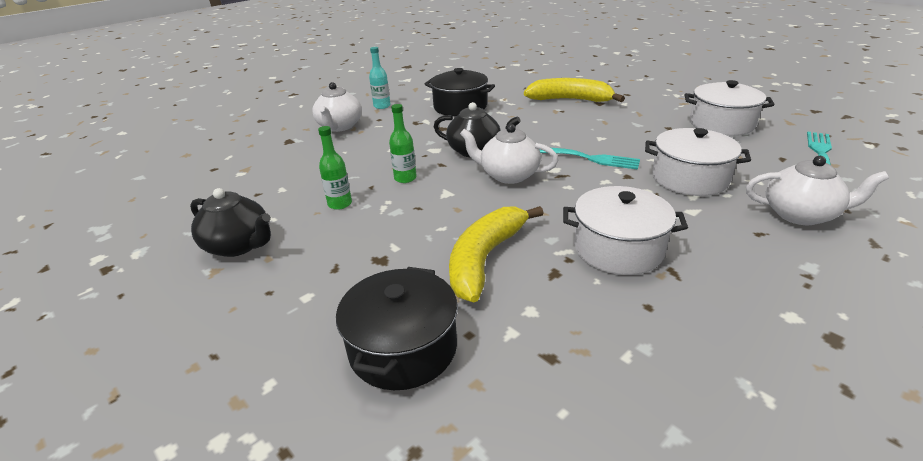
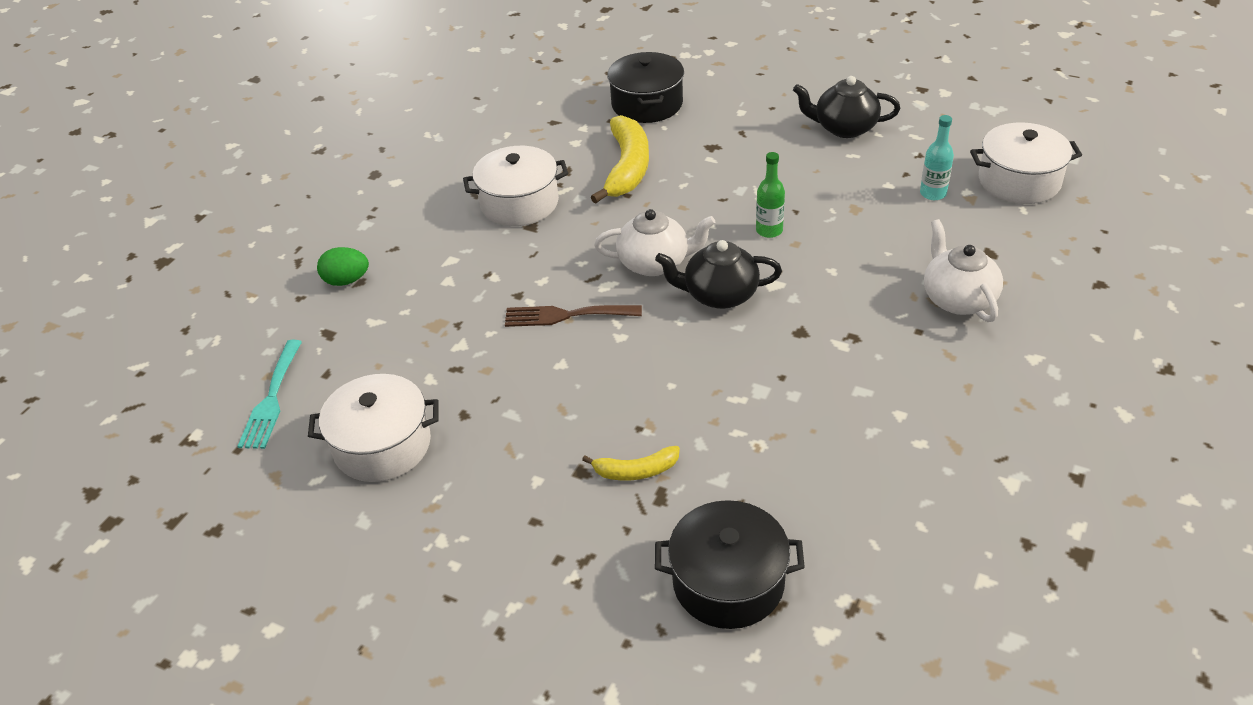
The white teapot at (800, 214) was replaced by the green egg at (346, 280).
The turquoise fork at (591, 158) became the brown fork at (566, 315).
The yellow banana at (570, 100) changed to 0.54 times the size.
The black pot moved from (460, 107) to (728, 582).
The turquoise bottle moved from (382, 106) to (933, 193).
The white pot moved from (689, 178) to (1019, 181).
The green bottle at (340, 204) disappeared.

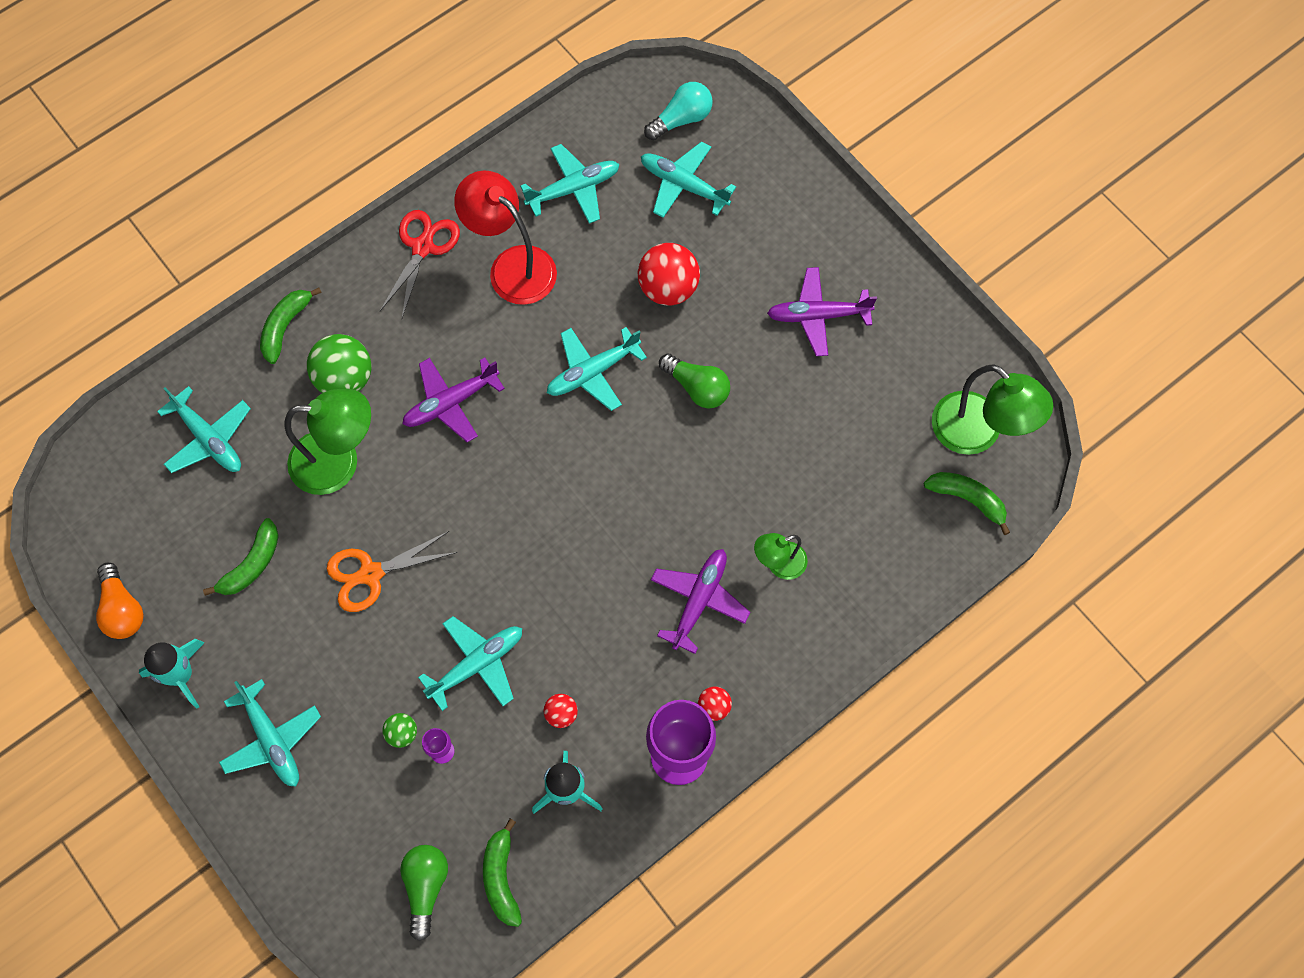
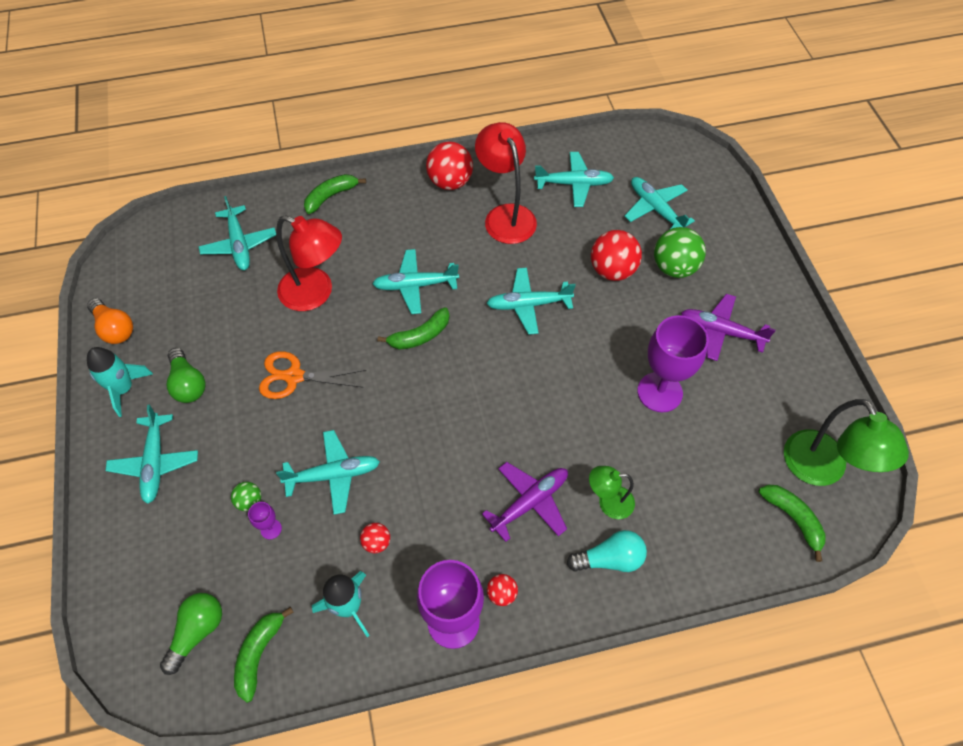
The orange light bulb at (122, 609) turned 45 degrees counterclockwise.
The green light bulb moved from (697, 387) to (188, 384).
The green lamp at (339, 462) became the red lamp at (316, 293).
The purple plane at (450, 403) became the turquoise plane at (415, 285).
The green banana moved from (252, 564) to (420, 336).
The red scissors at (423, 247) was replaced by the red ball at (450, 182).
The turquoise light bulb moved from (681, 119) to (610, 559).
The purple goblet at (659, 392) appeared.
The green ball moved from (345, 379) to (674, 267).

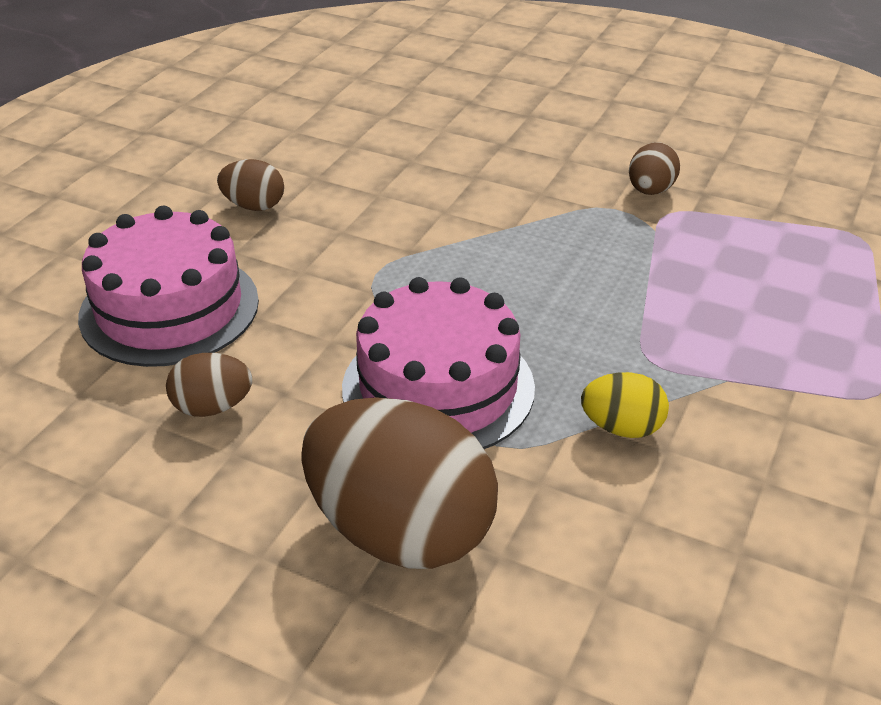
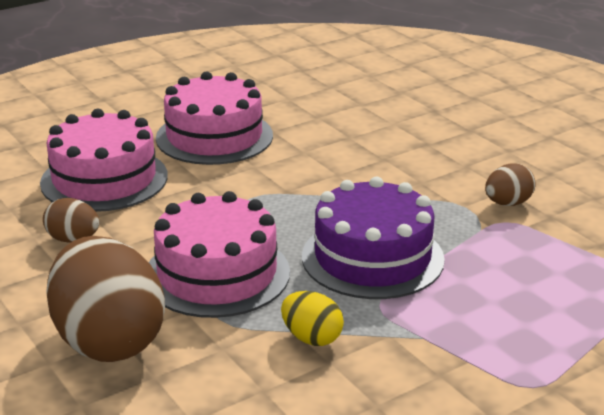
The brown egg at (254, 206) was replaced by the pink cake at (214, 137).
The purple cake at (372, 257) appeared.

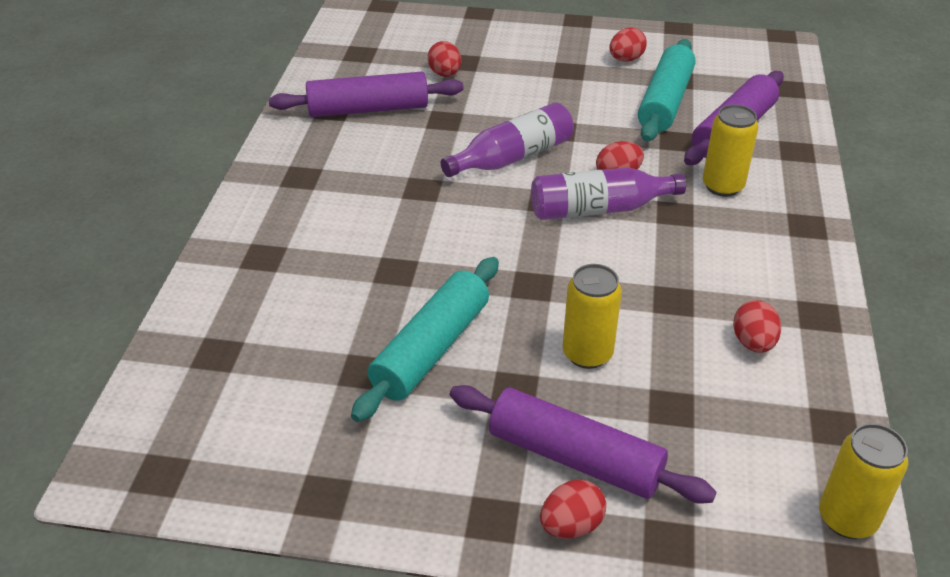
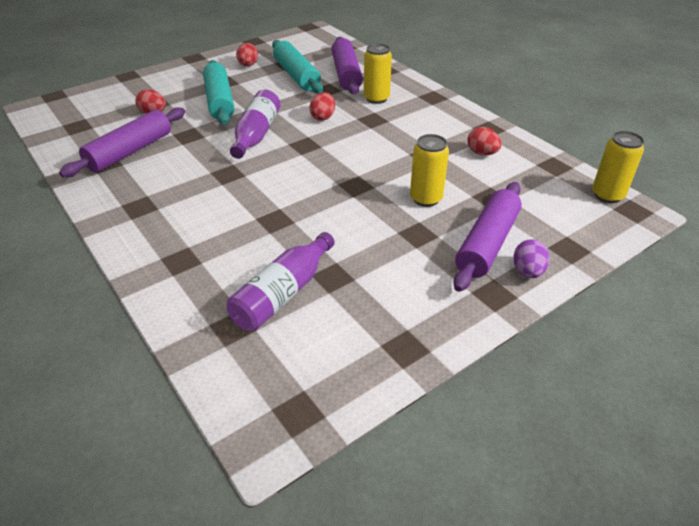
The turquoise rolling pin moved from (431, 349) to (220, 101).
The purple bottle moved from (599, 209) to (283, 294).
The purple rolling pin at (575, 457) turned 45 degrees counterclockwise.
The red egg at (571, 525) became the purple egg at (527, 271).

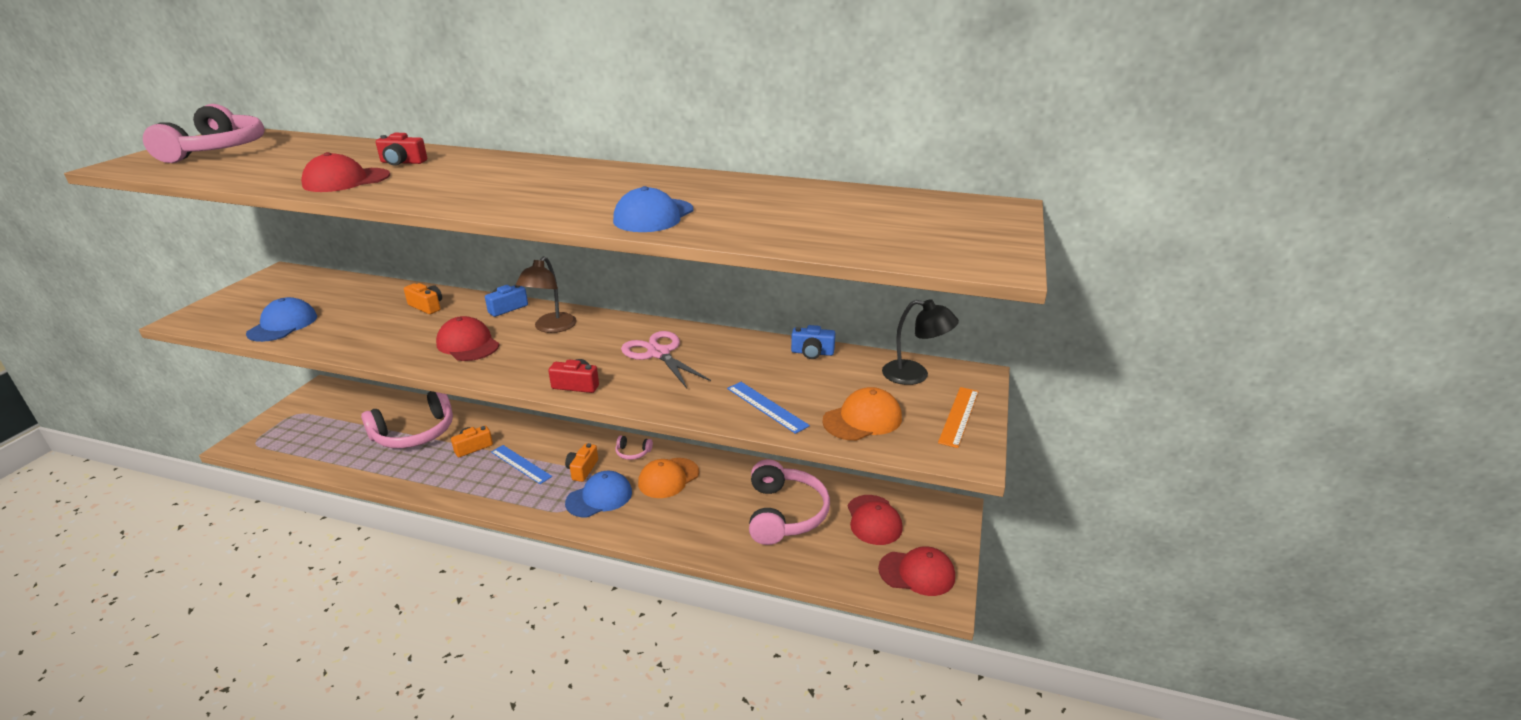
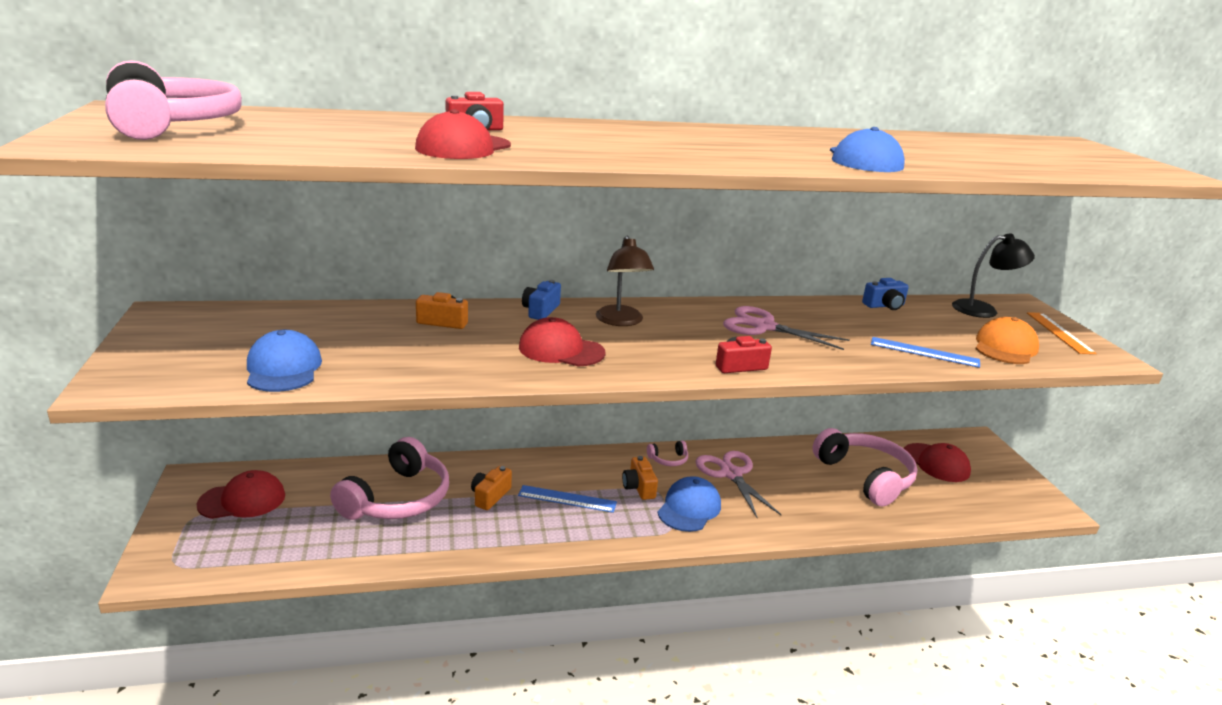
The red cap moved from (917, 573) to (242, 500).
The orange cap at (668, 478) was replaced by the pink scissors at (731, 474).

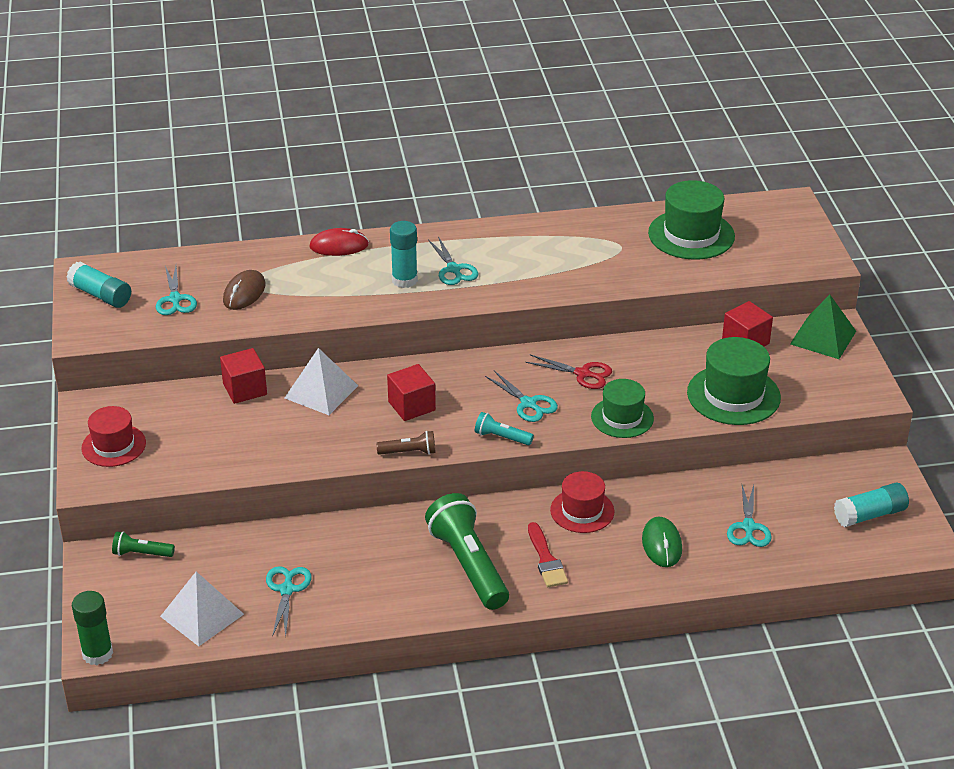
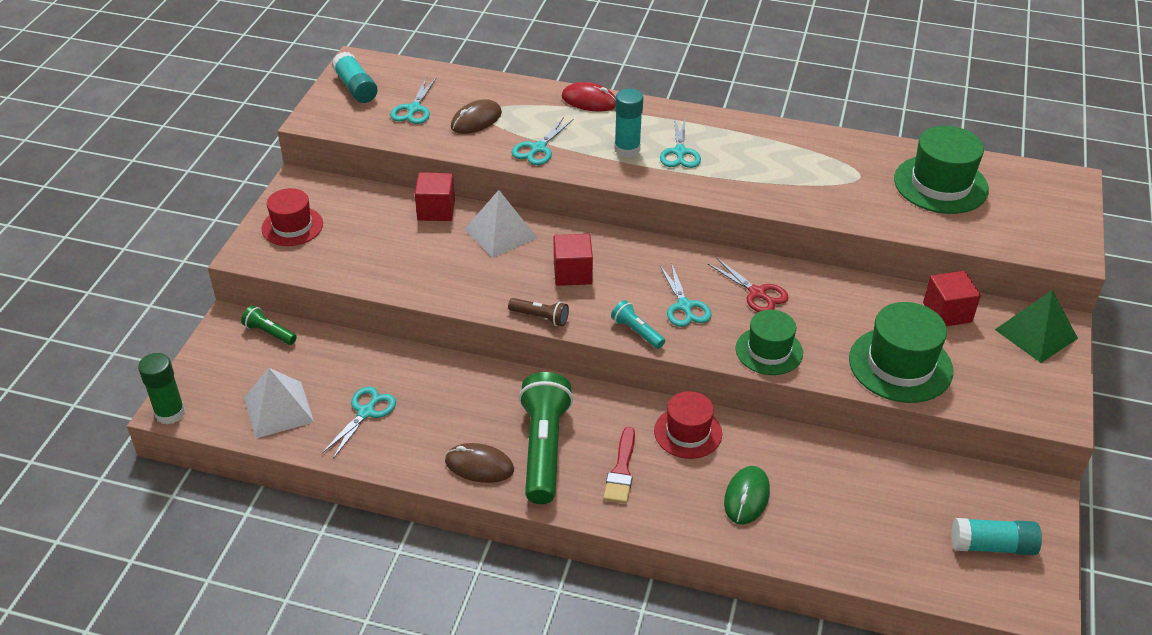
The brown mouse at (479, 465) appeared.
The turquoise scissors moved from (748, 527) to (538, 148).

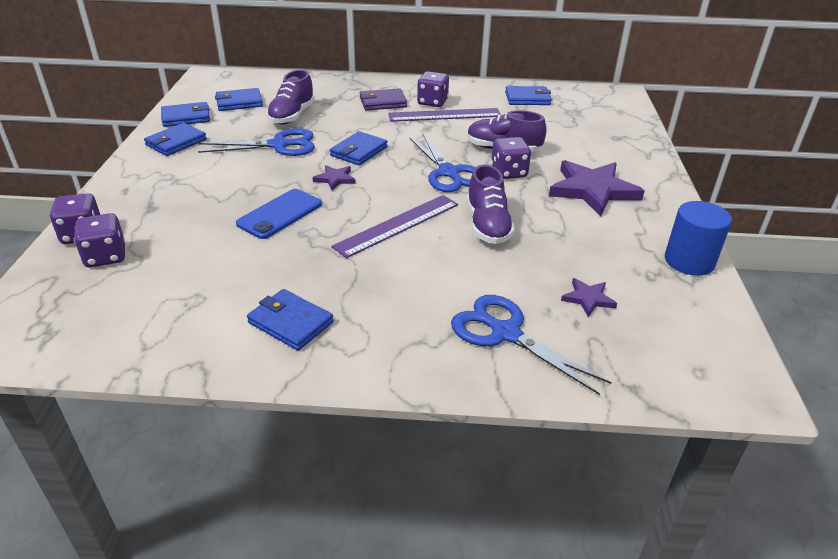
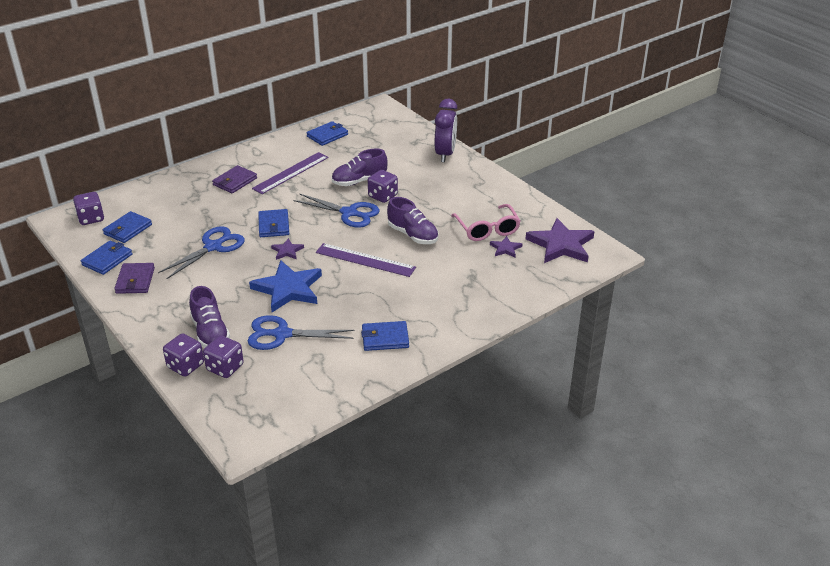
The purple dice moved from (432, 102) to (91, 218).
The blue wallet at (176, 142) became the purple wallet at (135, 280).
The purple shoe moved from (292, 116) to (210, 333).
The blue scissors moved from (505, 333) to (282, 334).
The blue phone at (280, 214) was replaced by the blue star at (288, 289).
The purple ruler at (398, 225) turned 75 degrees counterclockwise.
The purple clock at (445, 154) appeared.
The pink glasses at (487, 229) appeared.
The purple star moved from (592, 190) to (561, 245).
The blue cylinder at (689, 261) disappeared.

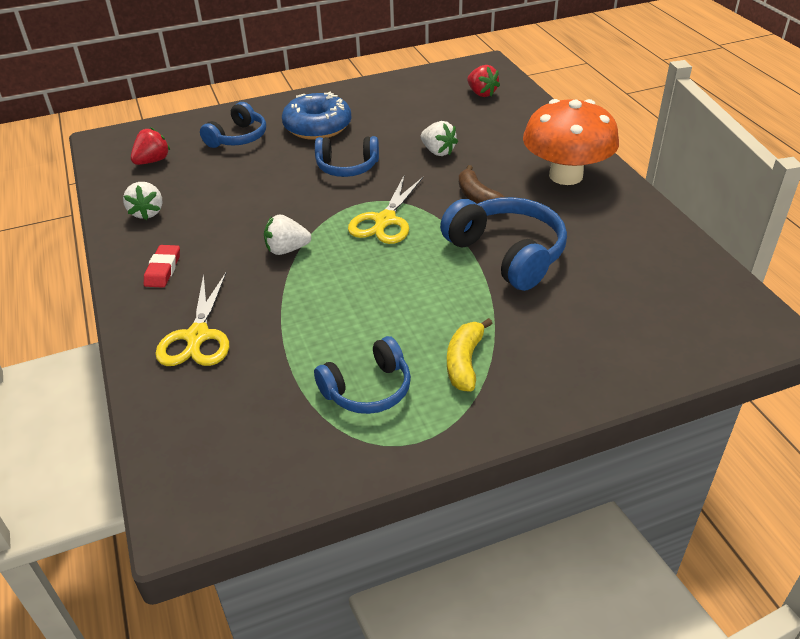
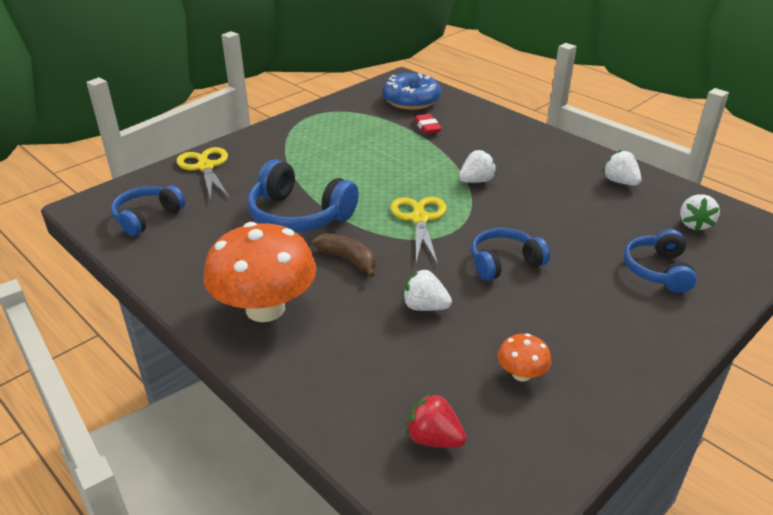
The blue headphones moved from (368, 389) to (147, 217).
The yellow scissors moved from (197, 336) to (205, 167).
The blue donut moved from (317, 126) to (411, 100).
The red eraser moved from (163, 269) to (427, 127).
The orange mushroom at (521, 374) appeared.
The red strawberry at (153, 161) became the white strawberry at (694, 224).
The yellow banana at (465, 362) disappeared.

